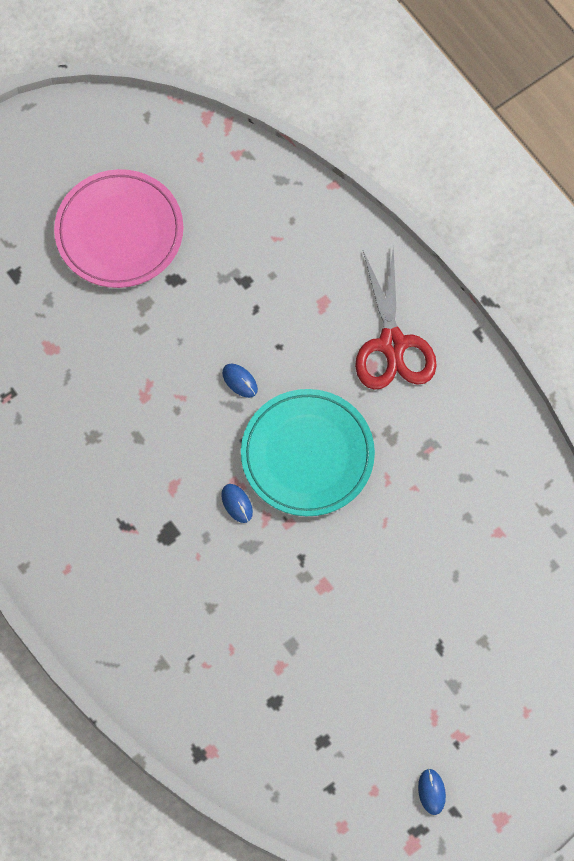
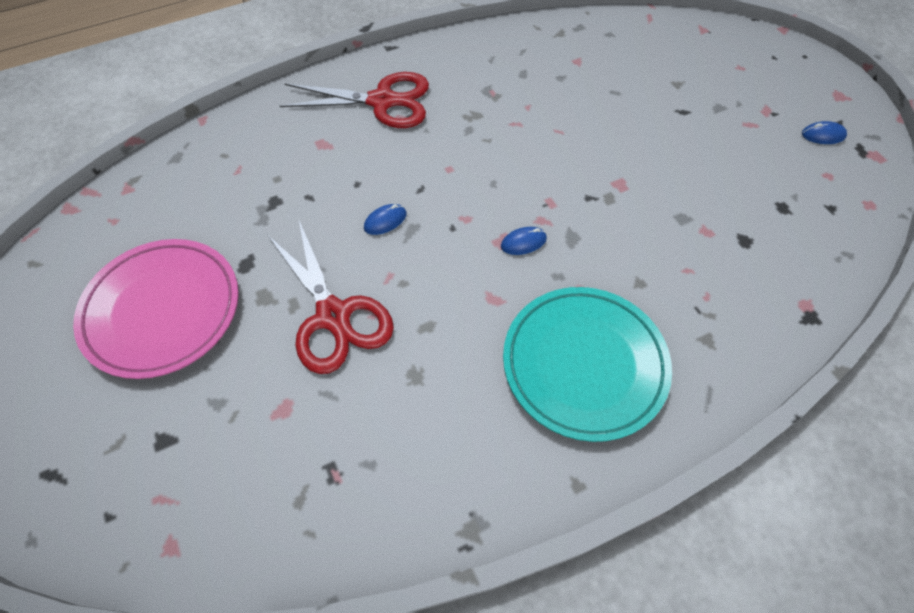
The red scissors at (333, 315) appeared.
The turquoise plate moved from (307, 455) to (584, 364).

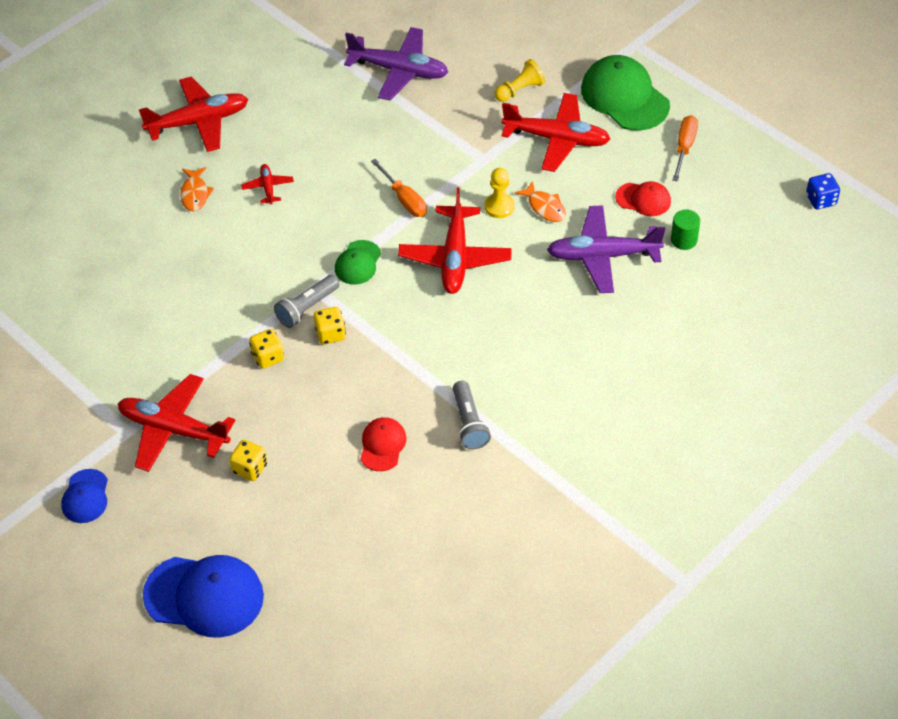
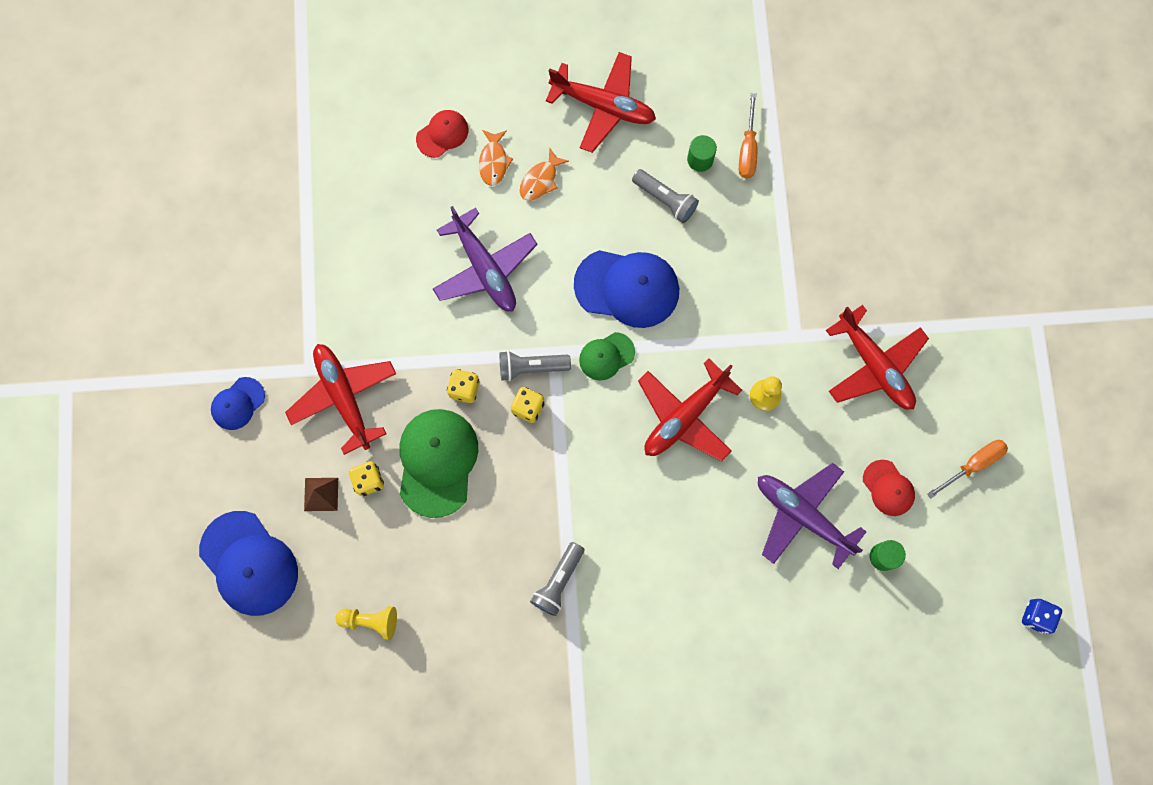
The brown pyramid at (321, 494) appeared.
The yellow pawn moved from (519, 90) to (371, 621).
The green cap moved from (624, 97) to (437, 462).
The red cap moved from (382, 445) to (442, 134).
The purple plane moved from (399, 70) to (485, 268).
The orange fish moved from (544, 207) to (493, 161).
The blue cap at (627, 288) appeared.
The grey flashlight at (665, 200) appeared.
The green cylinder at (700, 159) appeared.
The orange screwdriver moved from (404, 199) to (748, 149).
The red plane at (268, 187) disappeared.

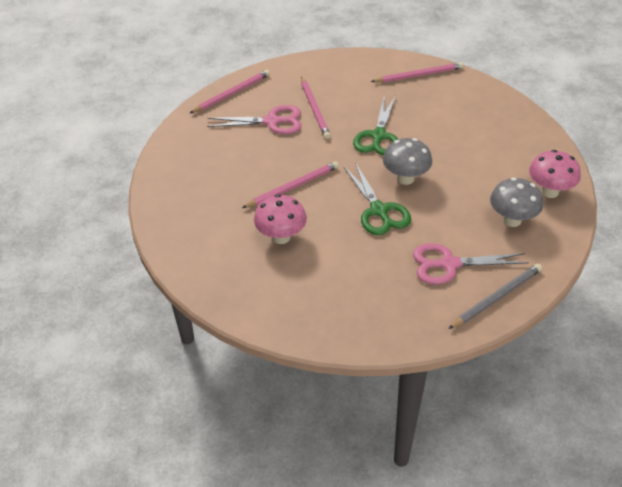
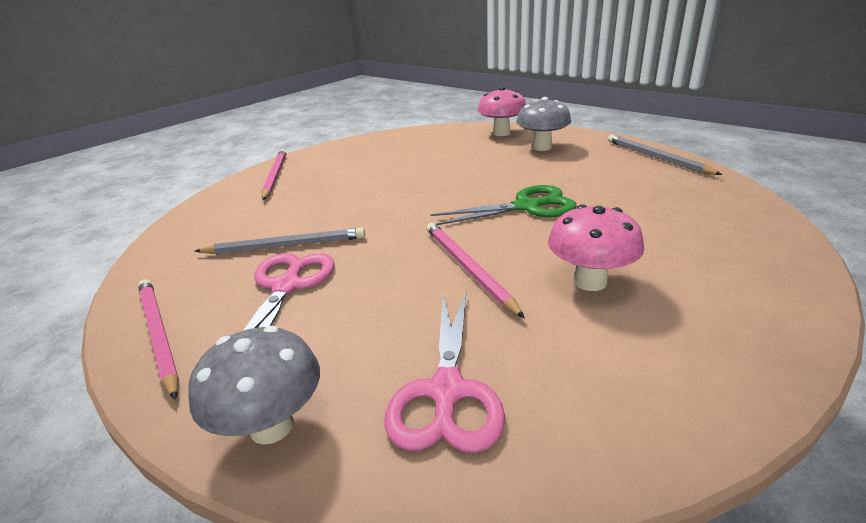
The grey mushroom moved from (405, 178) to (271, 426).
The pink pencil at (314, 109) became the grey pencil at (286, 245).
The pink scissors moved from (449, 264) to (446, 391).
The green scissors at (378, 136) disappeared.

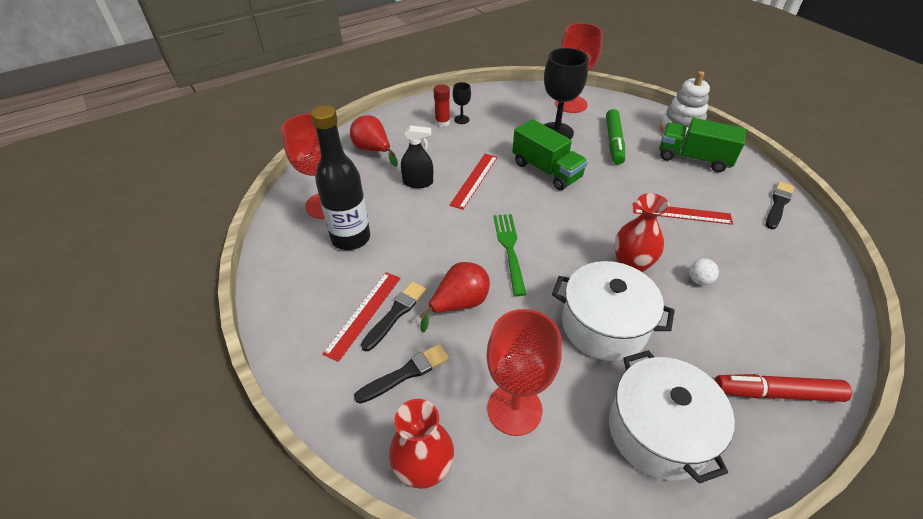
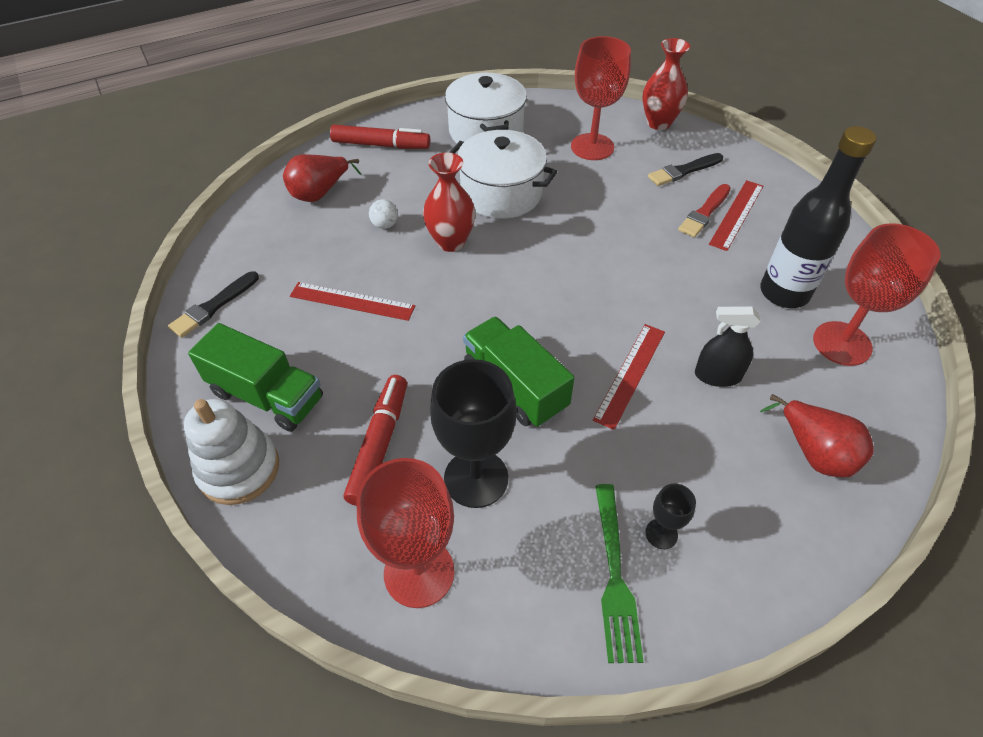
The red pear moved from (459, 304) to (320, 193).
The green marker at (613, 142) became the red marker at (379, 444).
The green fork moved from (509, 249) to (614, 576).
The black brush at (395, 314) became the red brush at (704, 213).
The red glue stick at (442, 122) disappeared.

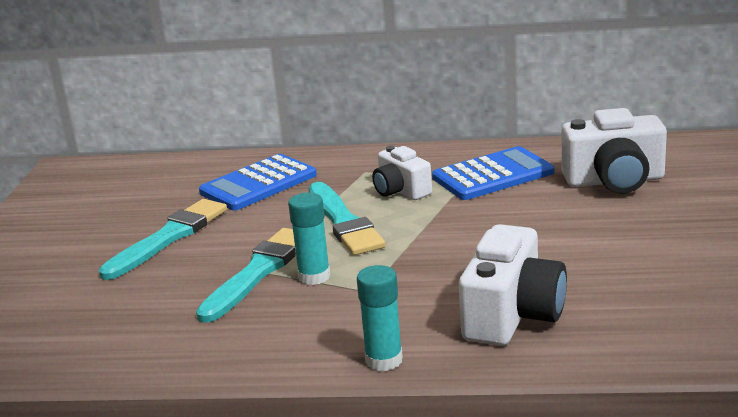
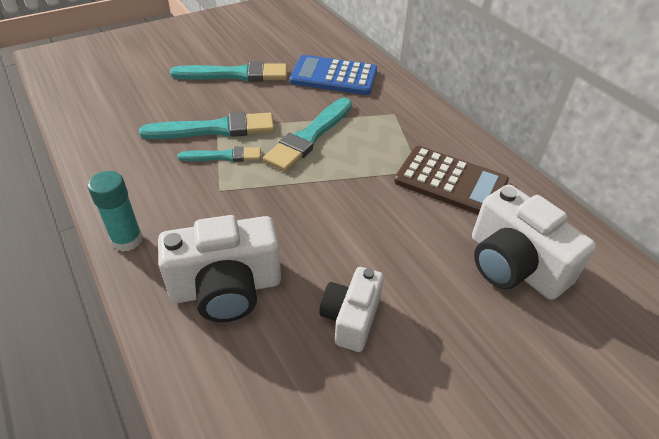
The turquoise glue stick at (314, 276) was replaced by the turquoise brush at (224, 156).
The white camera moved from (401, 191) to (351, 318).
The blue calculator at (493, 175) became the brown calculator at (450, 182).

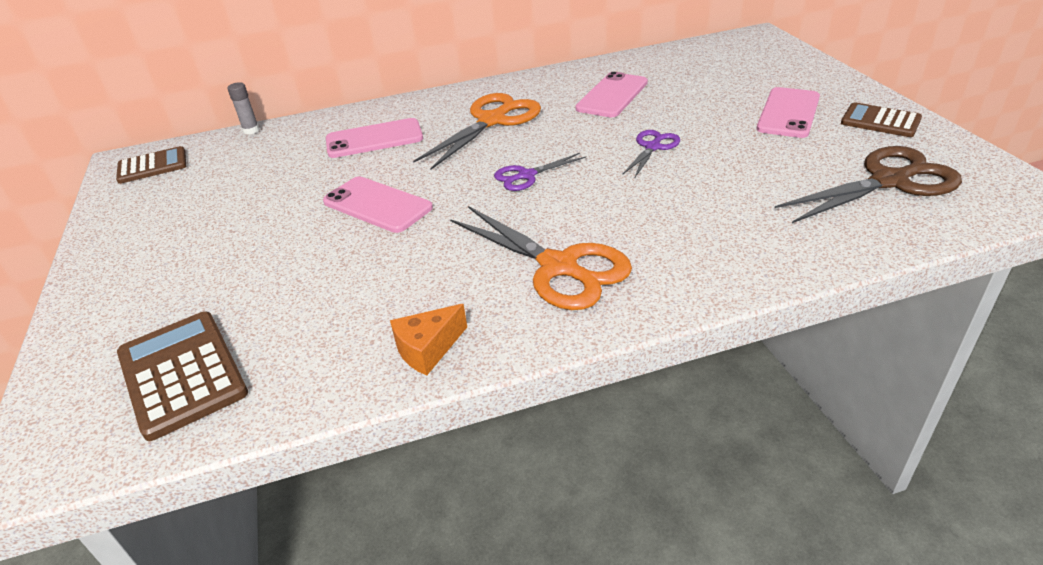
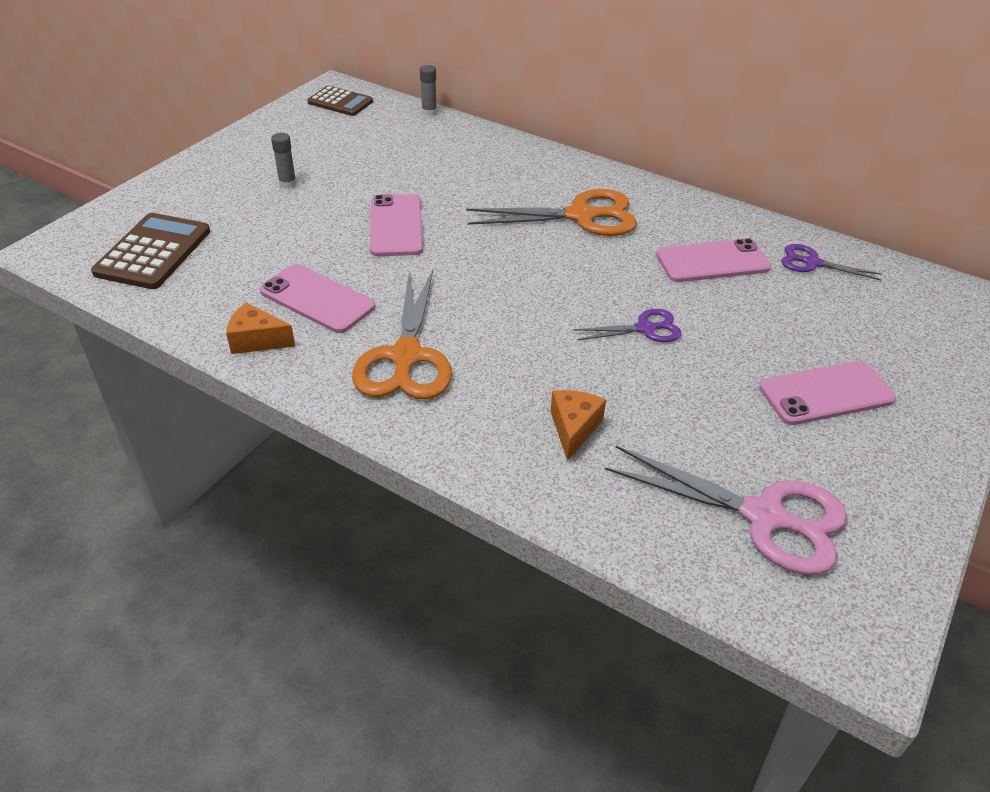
The pink phone moved from (374, 139) to (317, 299).
The grey glue stick at (287, 183) appeared.
The orange cheese at (573, 428) appeared.
The brown scissors at (889, 181) became the pink scissors at (764, 517).
The purple scissors moved from (526, 175) to (812, 263).
The brown calculator at (880, 121) disappeared.

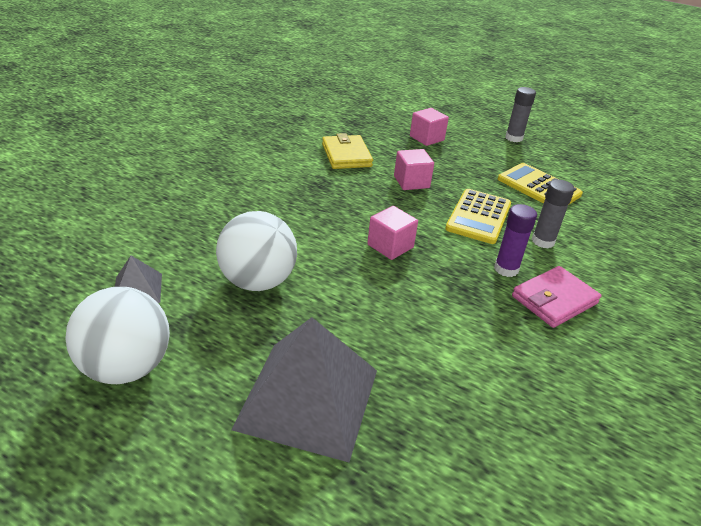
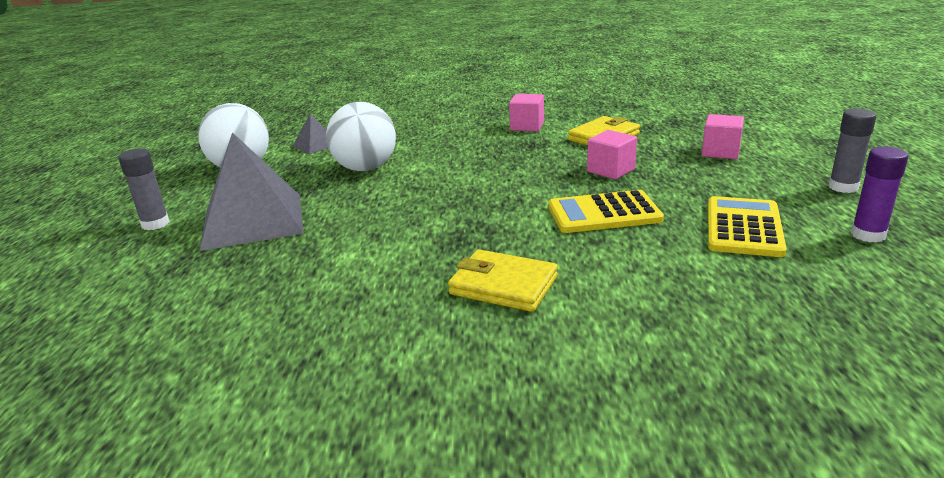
The grey glue stick moved from (543, 241) to (155, 224).
The pink wallet at (554, 300) became the yellow wallet at (503, 285).
The pink cube moved from (390, 246) to (527, 126).
The purple glue stick moved from (506, 269) to (868, 235).

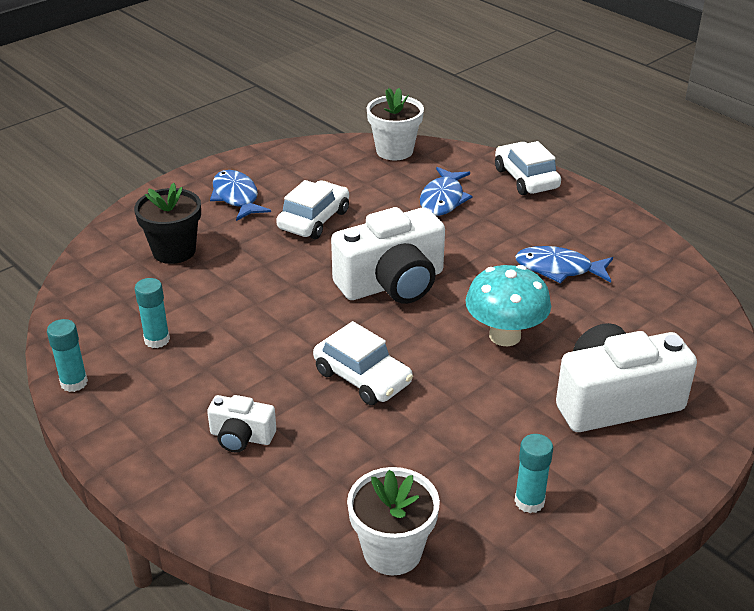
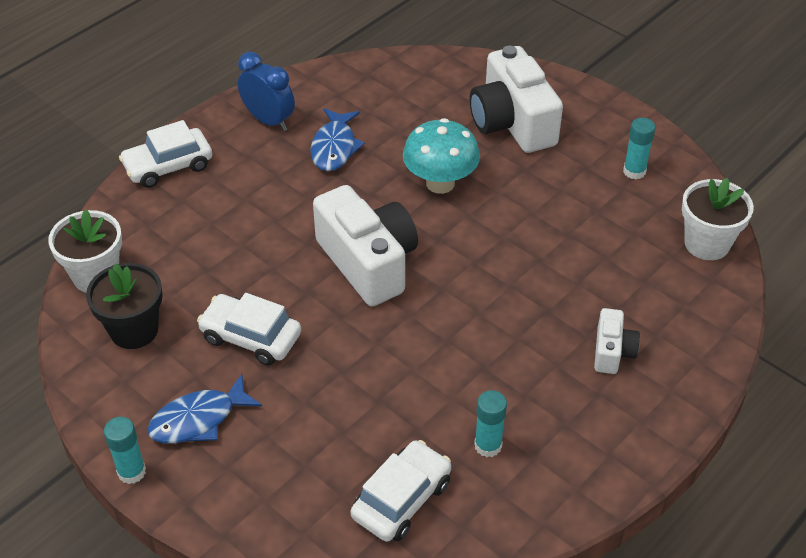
The black flower pot moved from (174, 251) to (134, 330).
The turquoise glue stick moved from (74, 383) to (131, 472).
The blue clock at (269, 120) appeared.
The white car moved from (362, 377) to (401, 499).
The blue fish at (443, 199) disappeared.

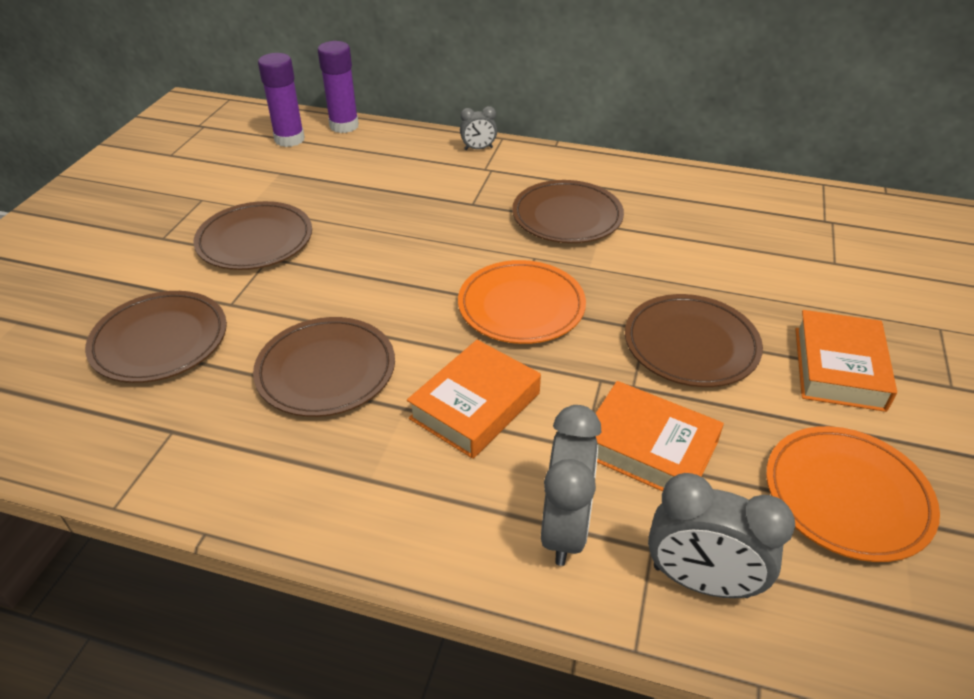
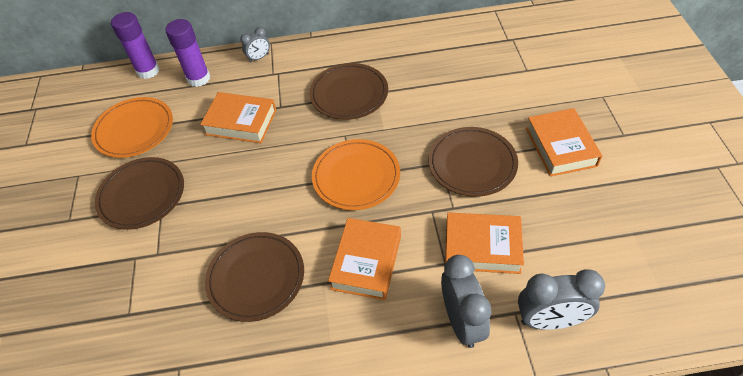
The orange plate moved from (846, 496) to (134, 130).
The purple glue stick moved from (289, 139) to (198, 78).
The orange book at (241, 122) appeared.
The brown plate at (160, 341) disappeared.

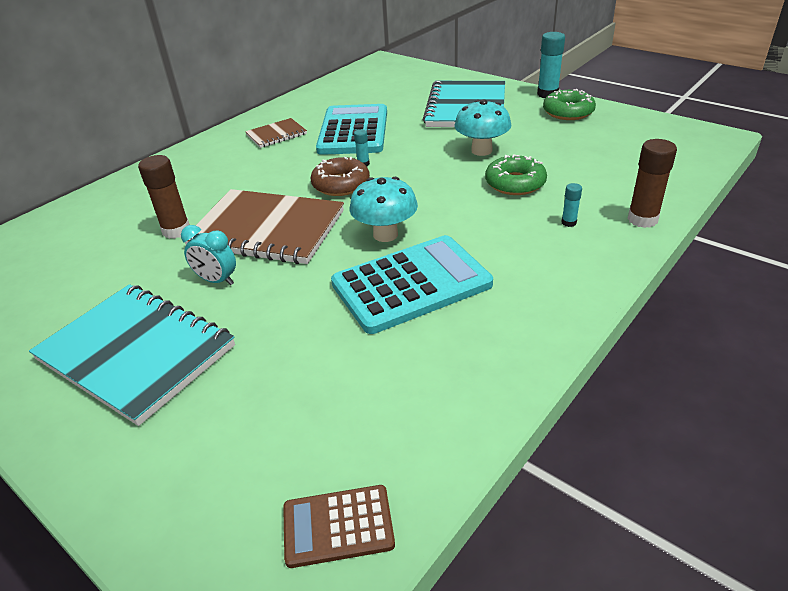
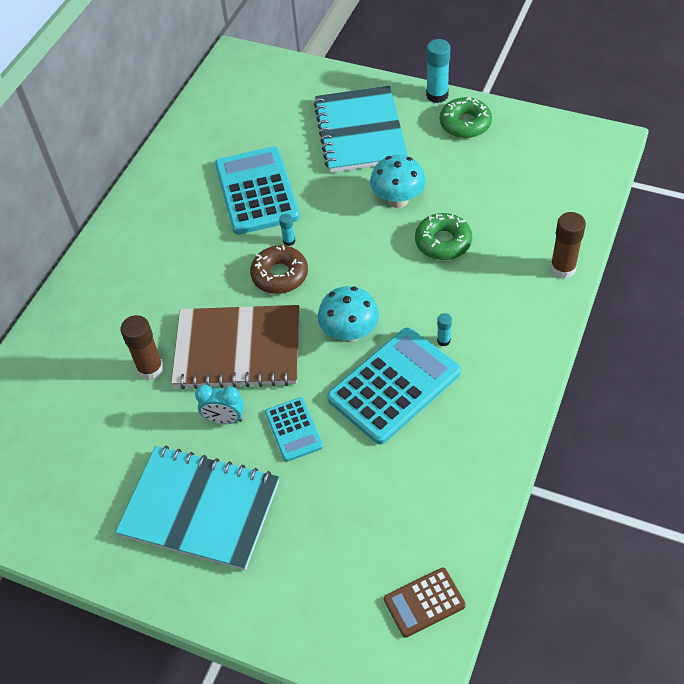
The turquoise calculator at (294, 429) appeared.
The turquoise glue stick moved from (569, 222) to (443, 340).
The brown notebook at (276, 135) disappeared.

